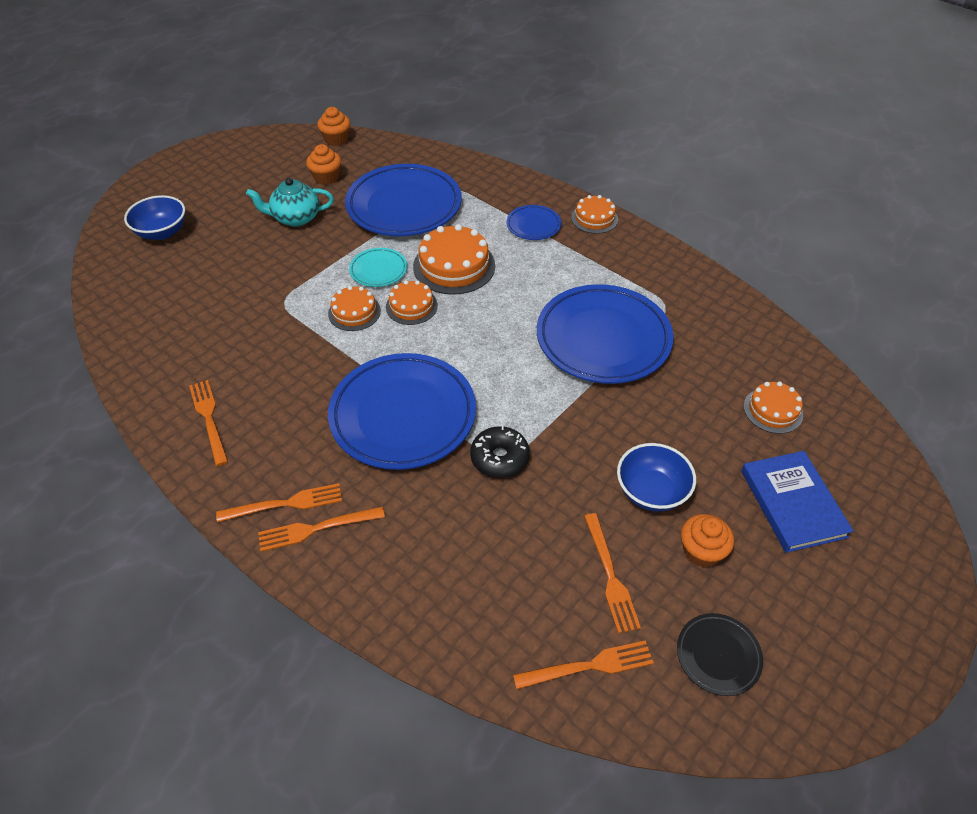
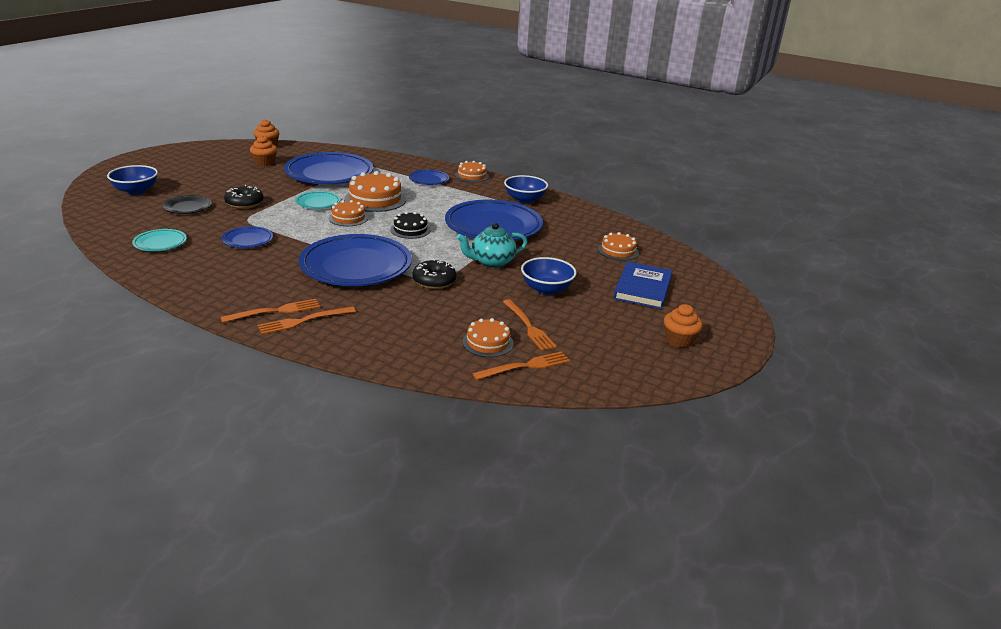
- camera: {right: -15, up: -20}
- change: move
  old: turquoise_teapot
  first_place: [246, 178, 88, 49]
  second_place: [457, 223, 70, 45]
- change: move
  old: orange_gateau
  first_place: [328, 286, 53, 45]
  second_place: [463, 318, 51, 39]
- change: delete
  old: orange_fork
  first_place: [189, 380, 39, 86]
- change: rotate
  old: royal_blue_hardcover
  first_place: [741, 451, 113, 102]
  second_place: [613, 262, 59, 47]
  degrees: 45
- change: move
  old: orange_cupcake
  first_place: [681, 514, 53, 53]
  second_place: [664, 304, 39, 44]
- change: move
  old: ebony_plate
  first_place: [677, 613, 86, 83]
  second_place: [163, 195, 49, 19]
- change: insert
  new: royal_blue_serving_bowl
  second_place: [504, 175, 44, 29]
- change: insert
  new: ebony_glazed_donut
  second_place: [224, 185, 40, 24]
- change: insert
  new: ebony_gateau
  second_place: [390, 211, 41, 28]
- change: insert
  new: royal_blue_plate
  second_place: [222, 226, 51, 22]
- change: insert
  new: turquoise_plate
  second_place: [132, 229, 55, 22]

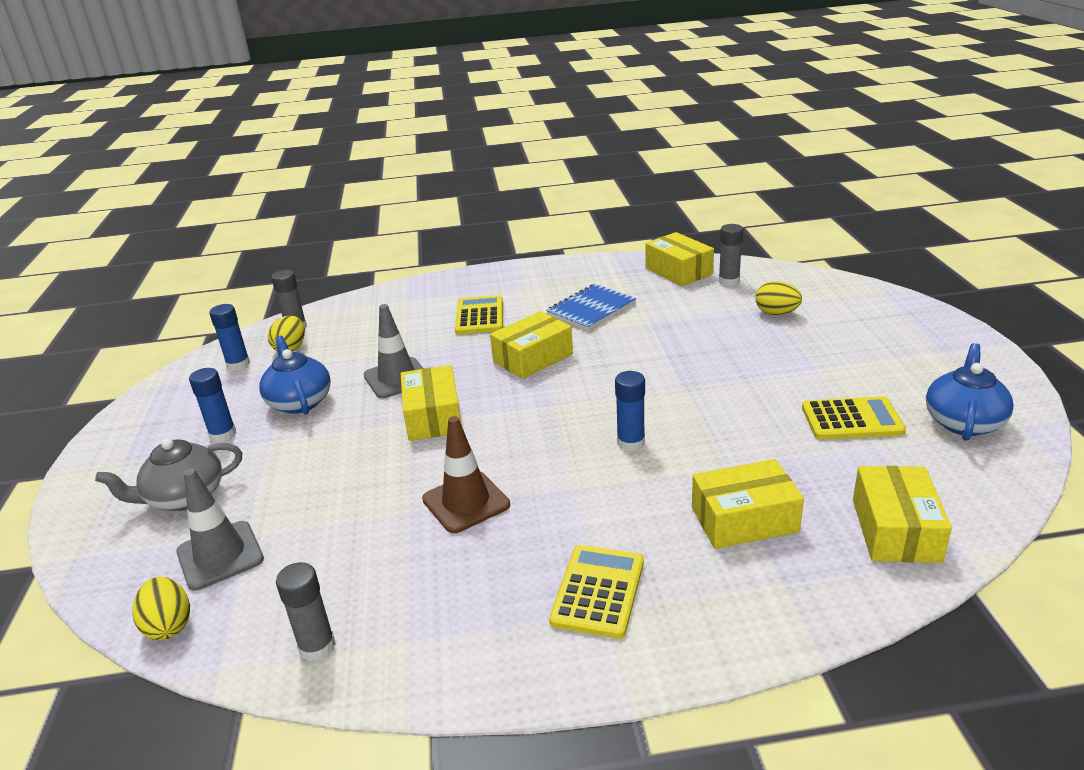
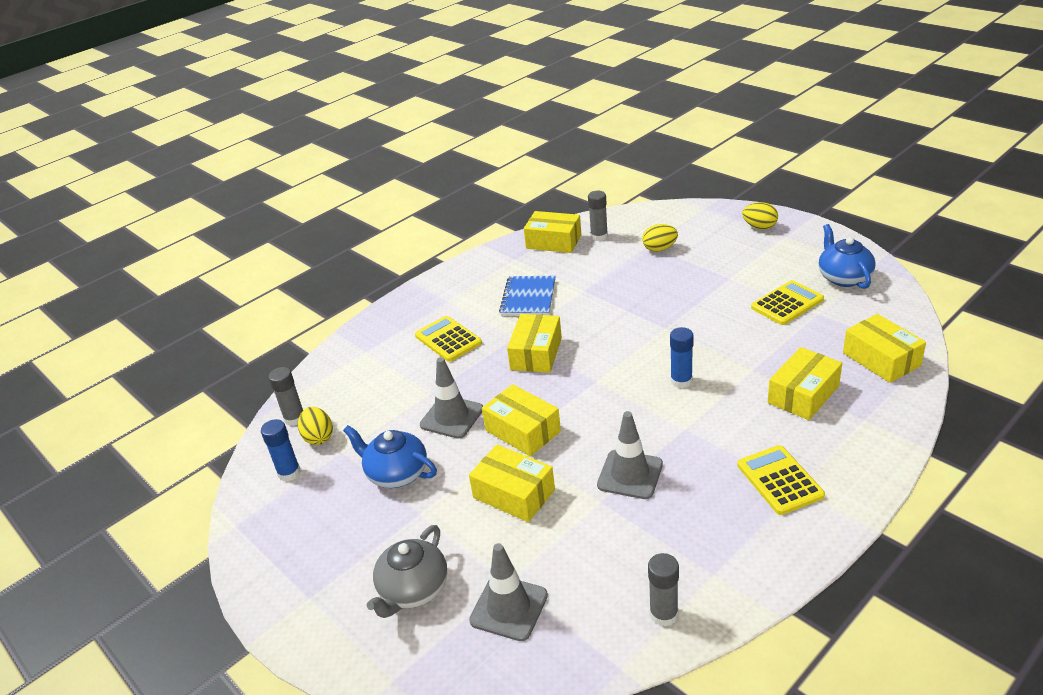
- camera: {right: -35, up: 5}
- change: delete
  old: royal_blue_stick_of_glue
  first_place: [189, 368, 47, 74]
- change: recolor
  old: russet_road_cone
  new: grey_road_cone
  first_place: [422, 416, 88, 117]
  second_place: [597, 411, 66, 88]
- change: move
  old: yellow_egg_shape
  first_place: [132, 577, 58, 63]
  second_place: [742, 202, 36, 27]
- change: insert
  new: yellow_parcel
  second_place: [469, 444, 86, 78]

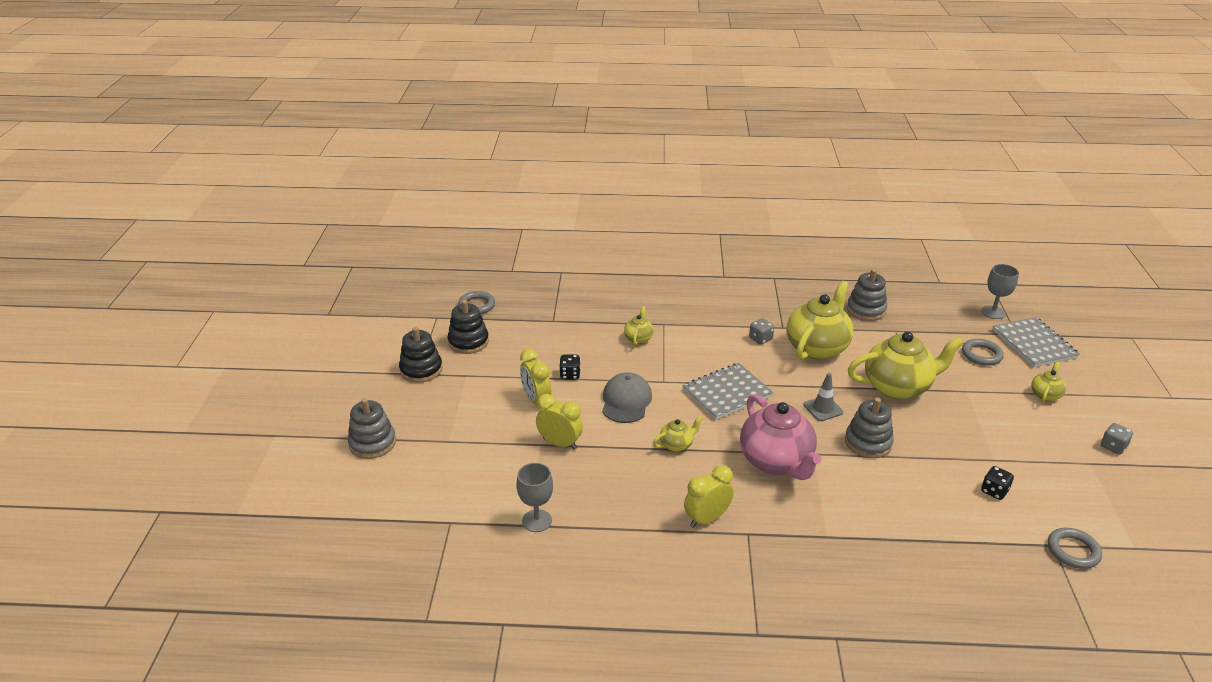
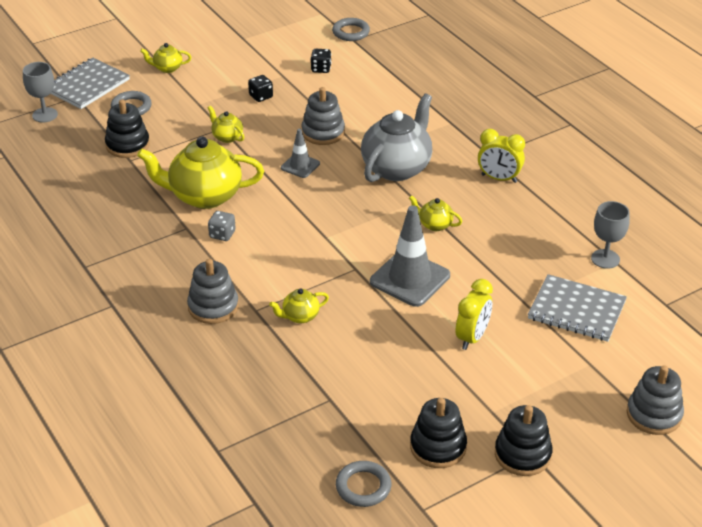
- camera: {right: -125, up: 5}
- change: move
  old: grey_stacking_toy
  first_place: [847, 269, 40, 52]
  second_place: [187, 259, 52, 65]
- change: resize
  old: yellow_teapot
  first_place: [848, 332, 116, 67]
  second_place: [208, 106, 36, 37]
  factor: 0.46
- change: move
  old: ebony_die
  first_place: [559, 355, 22, 25]
  second_place: [248, 75, 25, 27]
- change: move
  old: grey_notebook
  first_place: [682, 363, 92, 57]
  second_place: [528, 274, 99, 68]
- change: replace
  old: grey_baseball_cap
  new: grey_road_cone
  first_place: [602, 373, 50, 50]
  second_place: [370, 205, 80, 102]
- change: delete
  old: yellow_bedside_clock
  first_place: [536, 394, 47, 56]
- change: recolor
  old: pink_teapot
  new: grey_teapot
  first_place: [740, 394, 81, 86]
  second_place: [361, 94, 71, 88]
- change: delete
  old: grey_die
  first_place: [1101, 423, 32, 32]
- change: insert
  new: ebony_stacking_toy
  second_place: [105, 99, 45, 59]

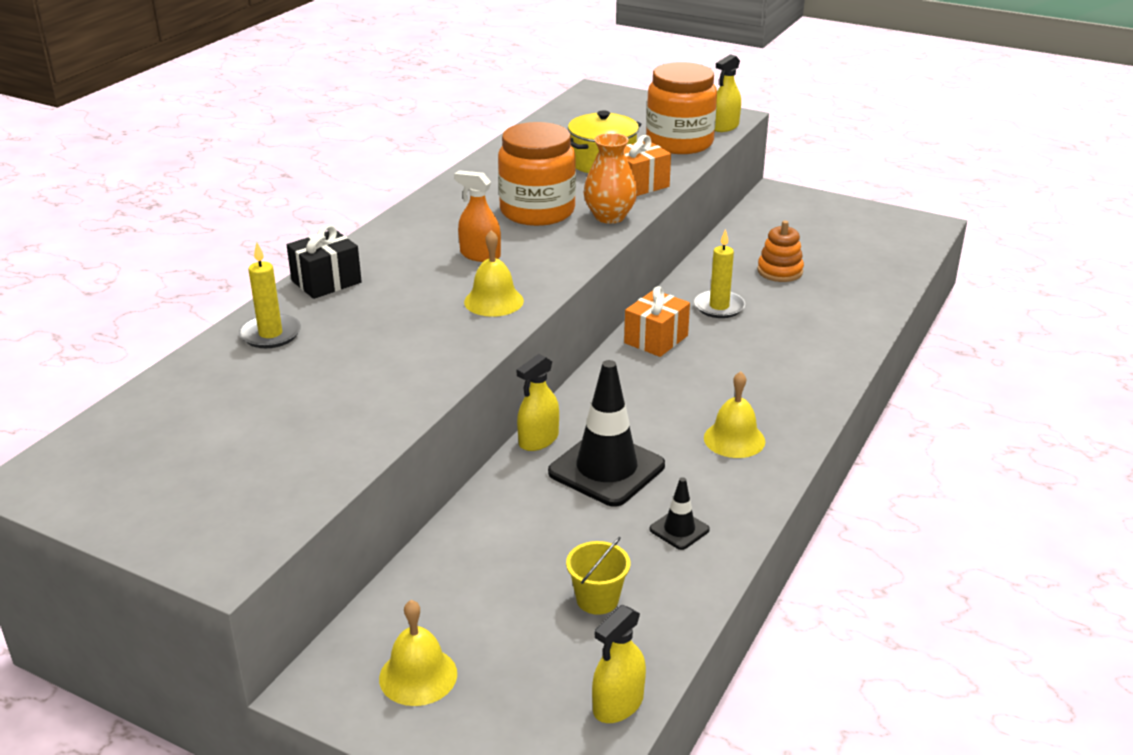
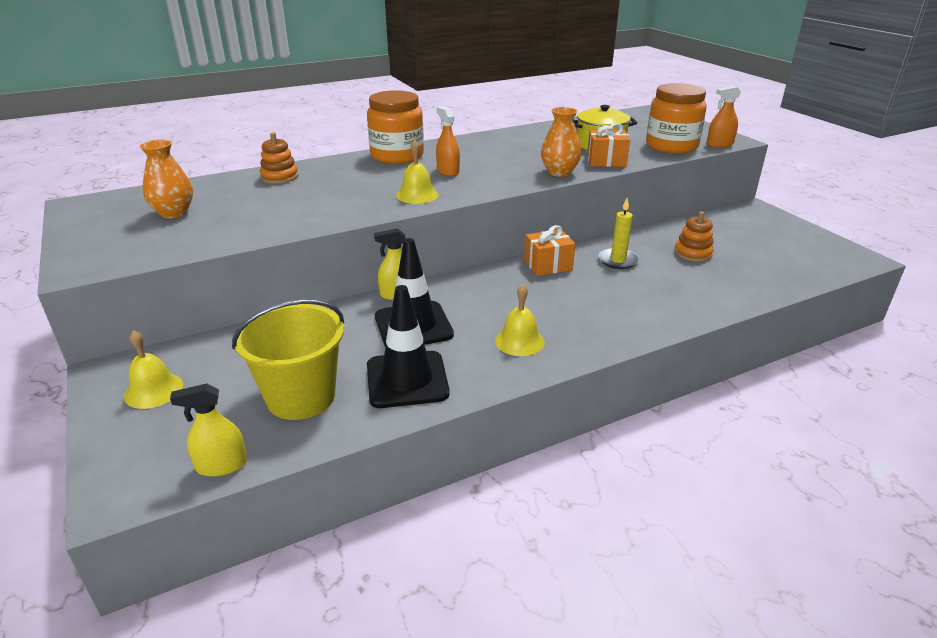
- camera: {right: 35, up: 0}
- change: recolor
  old: yellow_sprayer
  new: orange_sprayer
  first_place: [714, 54, 27, 78]
  second_place: [707, 86, 34, 62]
- change: move
  old: orange_jar
  first_place: [498, 122, 78, 104]
  second_place: [367, 90, 57, 74]
- change: delete
  old: ebony_present
  first_place: [287, 225, 75, 74]
- change: replace
  old: yellow_wax_candle
  new: orange_stacking_toy
  first_place: [239, 242, 62, 106]
  second_place: [260, 132, 38, 52]
- change: resize
  old: ebony_road_cone
  first_place: [650, 477, 60, 73]
  second_place: [367, 285, 82, 123]
  factor: 2.1
- change: resize
  old: yellow_bucket
  first_place: [566, 537, 64, 78]
  second_place: [232, 300, 112, 120]
  factor: 2.07
- change: insert
  new: orange_vase
  second_place: [140, 140, 53, 78]

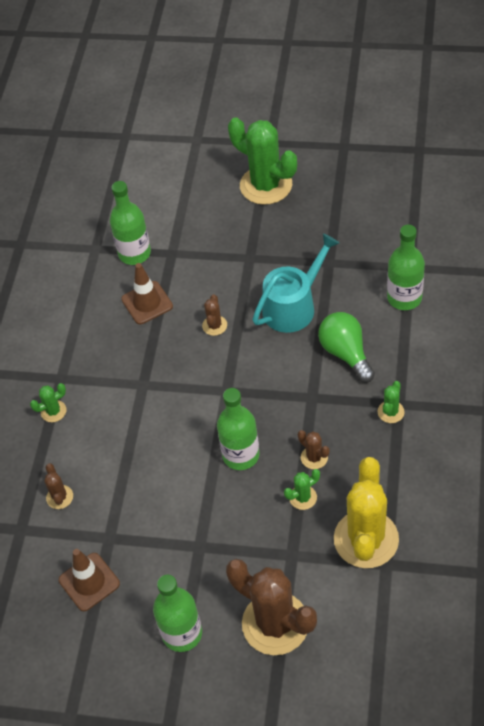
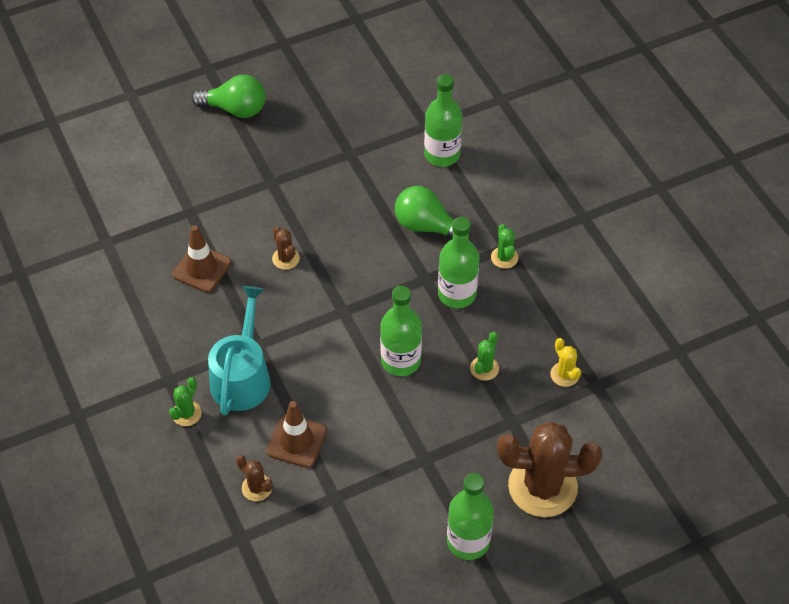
- camera: {right: -40, up: 0}
- change: replace
  old: green_saguaro_cactus
  new: green_lightbulb
  first_place: [228, 117, 69, 88]
  second_place: [192, 75, 73, 43]
- change: move
  old: green_drink_bottle
  first_place: [110, 181, 41, 84]
  second_place: [438, 217, 42, 91]
- change: move
  old: turquoise_sprinkling_can
  first_place: [252, 234, 87, 99]
  second_place: [208, 286, 63, 130]
- change: delete
  old: russet_saguaro_cactus
  first_place: [298, 430, 32, 39]
- change: resize
  old: yellow_saguaro_cactus
  first_place: [334, 457, 65, 111]
  second_place: [550, 338, 31, 49]
  factor: 0.44
- change: move
  old: russet_road_cone
  first_place: [59, 549, 61, 62]
  second_place: [266, 401, 61, 67]

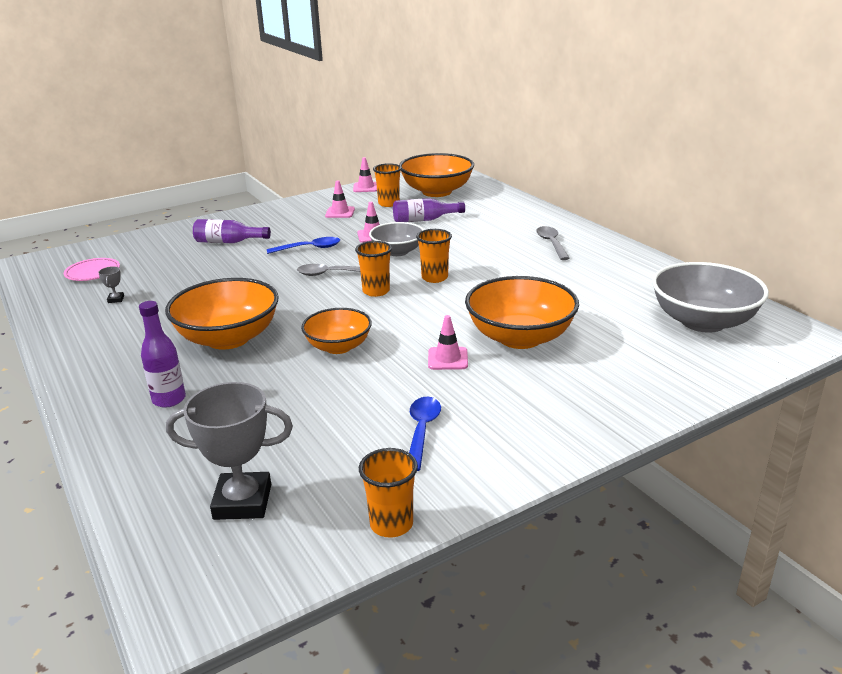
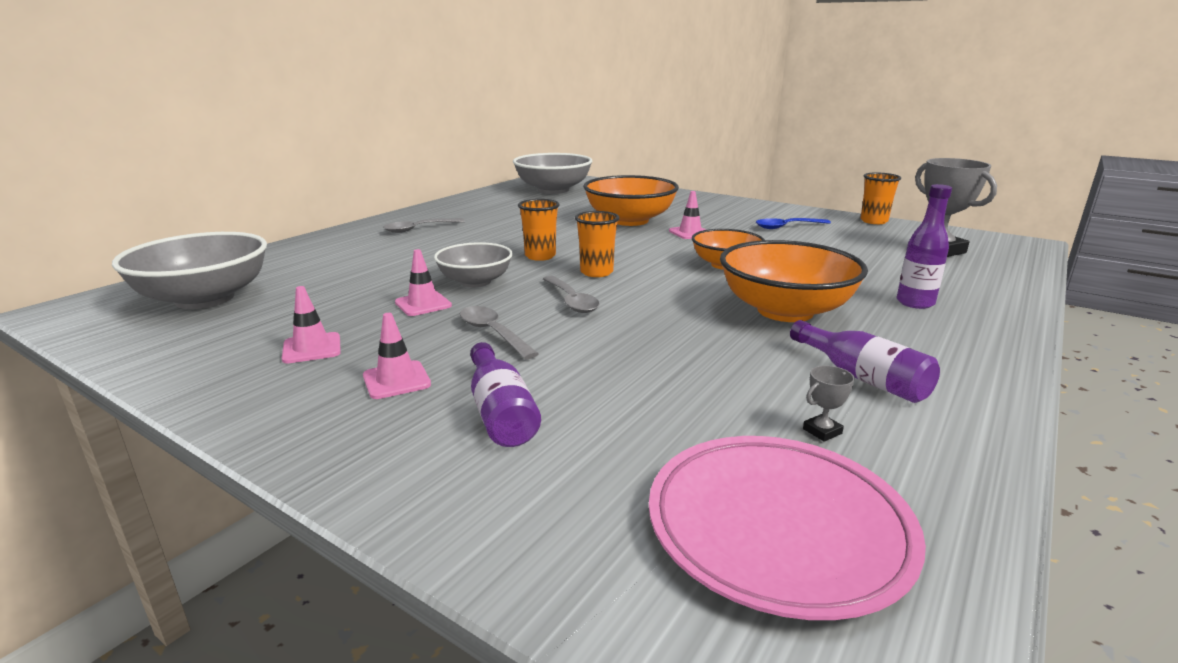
- camera: {right: -115, up: -5}
- change: recolor
  old: orange_serving_bowl
  new: grey_serving_bowl
  first_place: [399, 153, 75, 44]
  second_place: [112, 232, 155, 77]
- change: move
  old: pink_road_cone
  first_place: [353, 157, 24, 35]
  second_place: [363, 313, 68, 86]
- change: delete
  old: orange_tumbler
  first_place: [373, 163, 28, 44]
- change: move
  old: royal_purple_drink_bottle
  first_place: [393, 198, 72, 24]
  second_place: [790, 320, 150, 83]
- change: recolor
  old: royal_blue_tablespoon
  new: grey_tablespoon
  first_place: [267, 237, 73, 17]
  second_place: [460, 306, 79, 53]
- change: resize
  old: pink_plate
  first_place: [64, 258, 56, 23]
  second_place: [649, 436, 277, 184]
  factor: 1.83

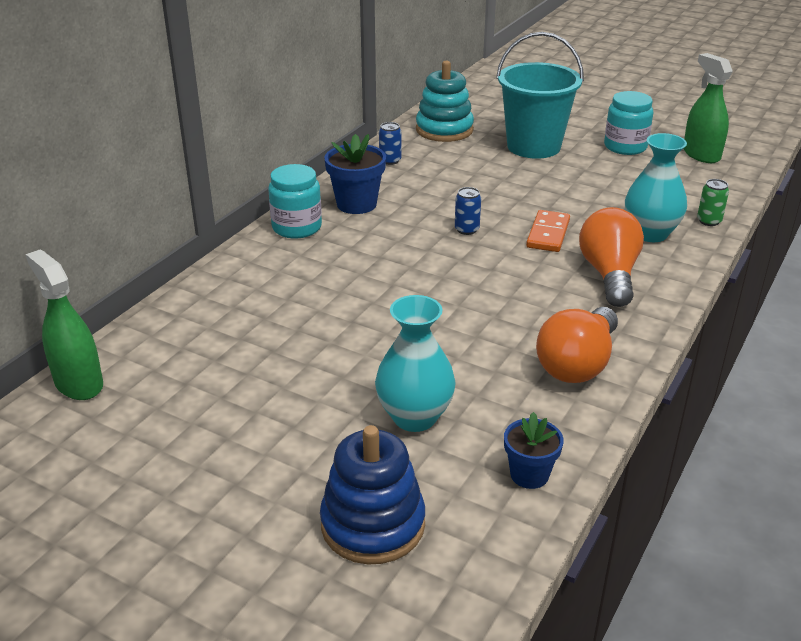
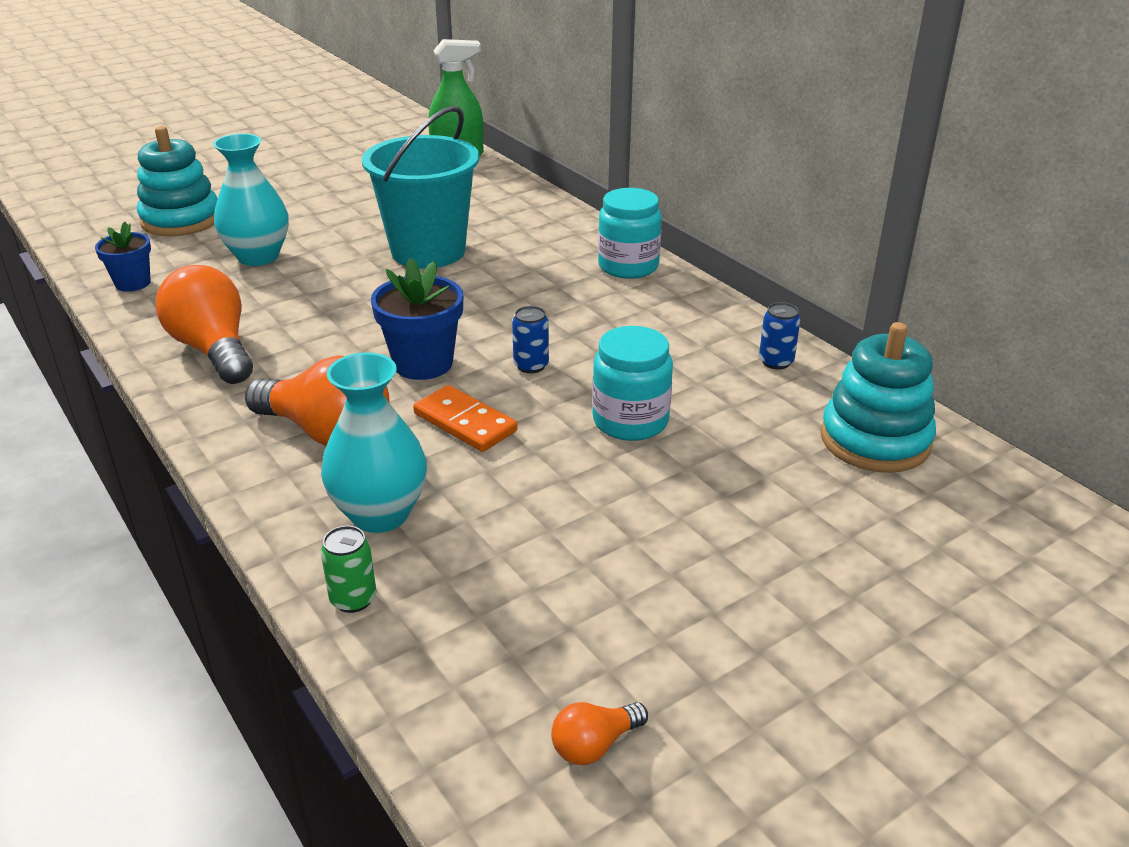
- camera: {right: 115, up: 0}
- change: move
  old: turquoise_bucket
  first_place: [496, 32, 88, 127]
  second_place: [362, 106, 117, 163]
- change: replace
  old: green_sprayer
  new: orange_lightbulb
  first_place: [683, 53, 50, 110]
  second_place: [551, 702, 97, 63]
- change: move
  old: turquoise_jar
  first_place: [604, 91, 49, 64]
  second_place: [592, 326, 81, 115]
- change: move
  old: royal_blue_potted_plant
  first_place: [324, 134, 62, 80]
  second_place: [371, 258, 92, 122]
- change: recolor
  old: royal_blue_stacking_toy
  new: turquoise_stacking_toy
  first_place: [320, 425, 105, 139]
  second_place: [137, 126, 81, 110]

